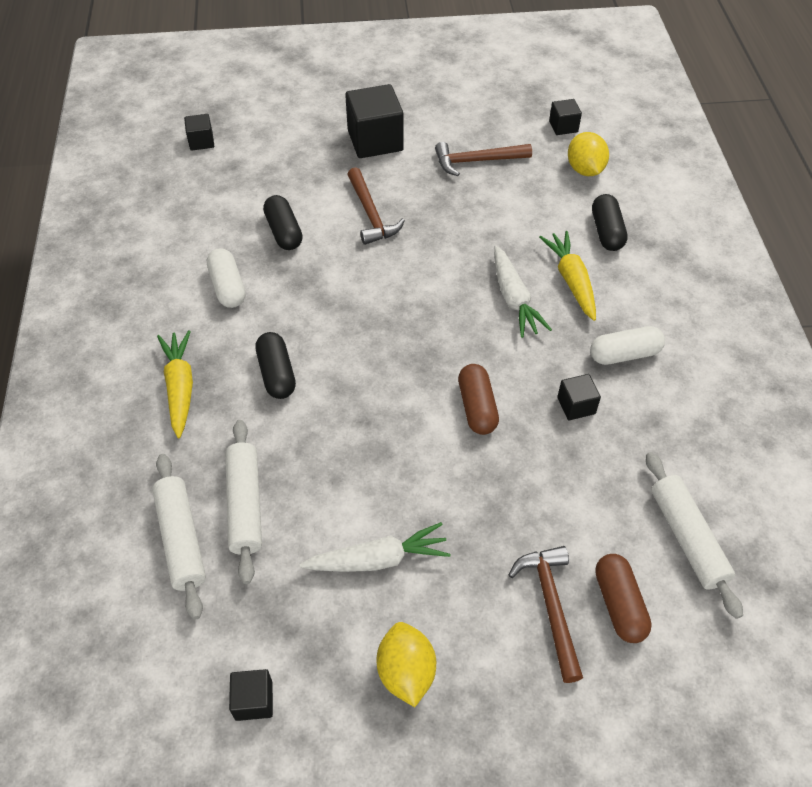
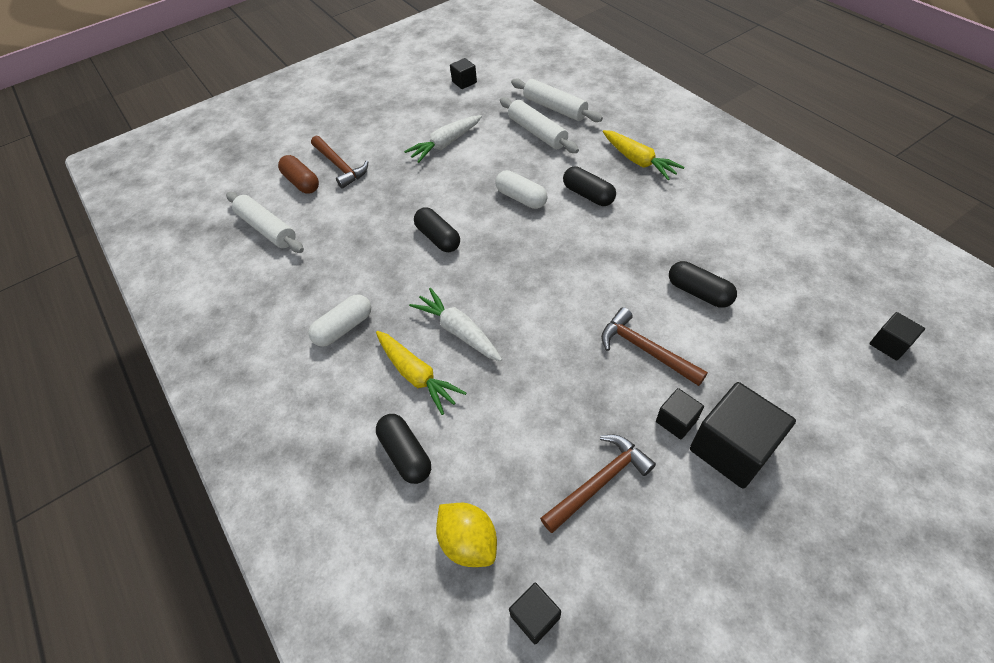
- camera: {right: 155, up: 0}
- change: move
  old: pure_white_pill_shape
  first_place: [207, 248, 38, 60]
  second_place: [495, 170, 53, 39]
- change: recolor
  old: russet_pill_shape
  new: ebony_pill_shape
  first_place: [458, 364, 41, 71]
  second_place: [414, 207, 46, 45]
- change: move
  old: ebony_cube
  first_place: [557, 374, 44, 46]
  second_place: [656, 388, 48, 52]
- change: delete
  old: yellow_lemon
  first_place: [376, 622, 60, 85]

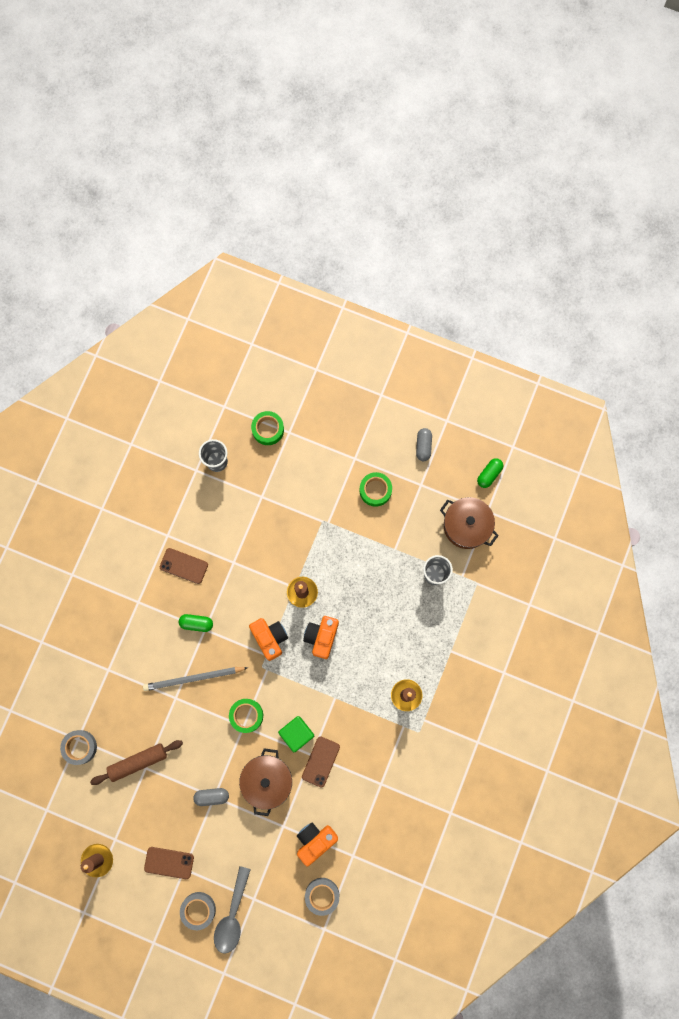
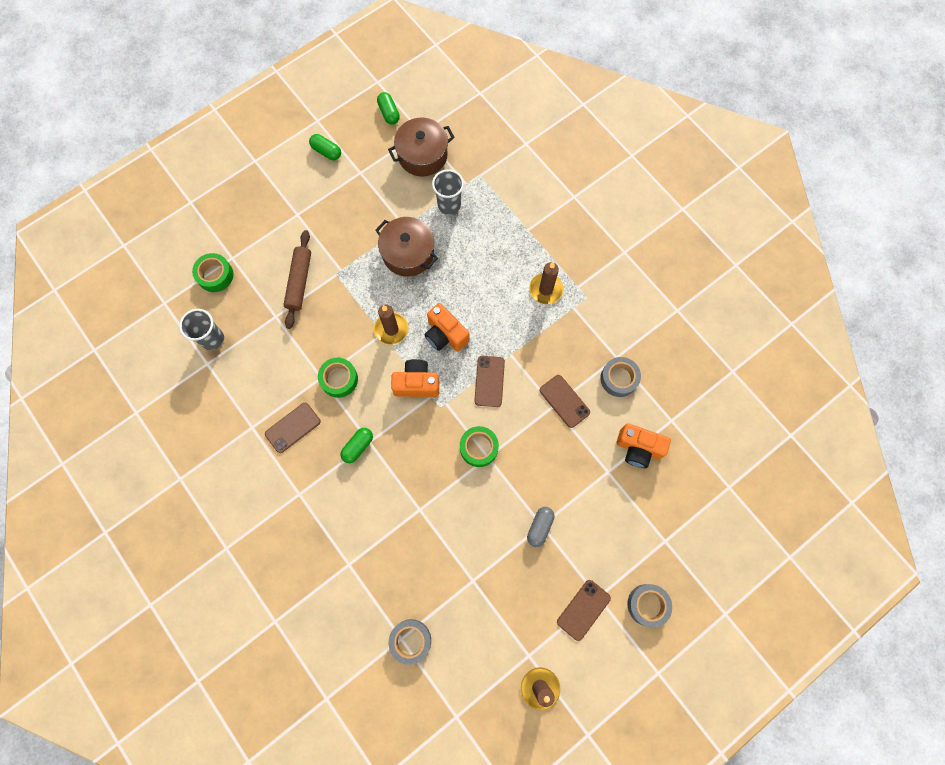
- camera: {right: -60, up: -5}
- change: recolor
  old: grey_pill_shape
  new: green_pill_shape
  first_place: [416, 428, 16, 33]
  second_place: [309, 134, 32, 26]
- change: move
  old: green_tape
  first_place: [360, 472, 32, 35]
  second_place: [318, 358, 40, 40]
- change: delete
  old: grey_pencil
  first_place: [143, 667, 105, 24]
- change: delete
  old: green_cube
  first_place: [278, 716, 36, 36]
- change: move
  old: russet_pastry_roller
  first_place: [90, 740, 93, 45]
  second_place: [283, 230, 28, 99]
- change: move
  old: russet_stockpot
  first_place: [239, 748, 53, 68]
  second_place: [375, 217, 63, 60]
- change: rotate
  old: orange_camera
  first_place: [297, 823, 41, 44]
  second_place: [616, 423, 55, 45]
  degrees: -60
- change: delete
  old: grey_tablespoon
  first_place: [214, 866, 37, 87]
- change: move
  old: grey_tape
  first_place: [305, 878, 34, 38]
  second_place: [600, 357, 41, 40]
- change: insert
  new: russet_mobile_phone
  second_place: [474, 356, 31, 51]

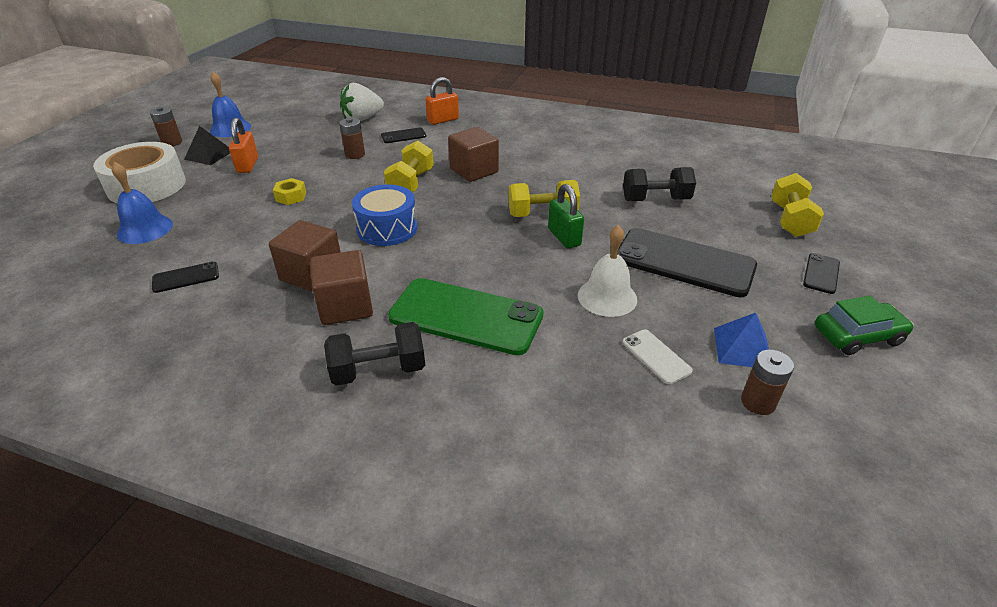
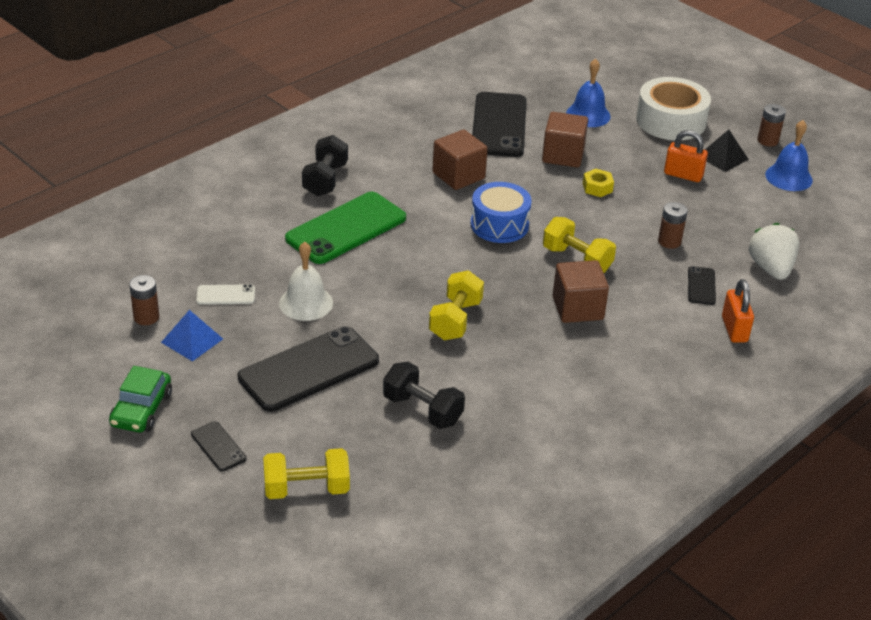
- camera: {right: 115, up: 0}
- change: rotate
  old: ebony_dumbbell
  first_place: [623, 167, 73, 34]
  second_place: [383, 362, 82, 67]
  degrees: -75
- change: rotate
  old: yellow_dumbbell
  first_place: [771, 173, 53, 64]
  second_place: [263, 448, 87, 51]
  degrees: -45
- change: delete
  old: green_padlock
  first_place: [548, 184, 36, 64]
- change: move
  old: russet_cube
  first_place: [310, 250, 63, 75]
  second_place: [542, 112, 46, 55]
- change: resize
  old: ebony_mobile_phone
  first_place: [152, 261, 67, 32]
  second_place: [472, 92, 55, 65]
  factor: 2.22

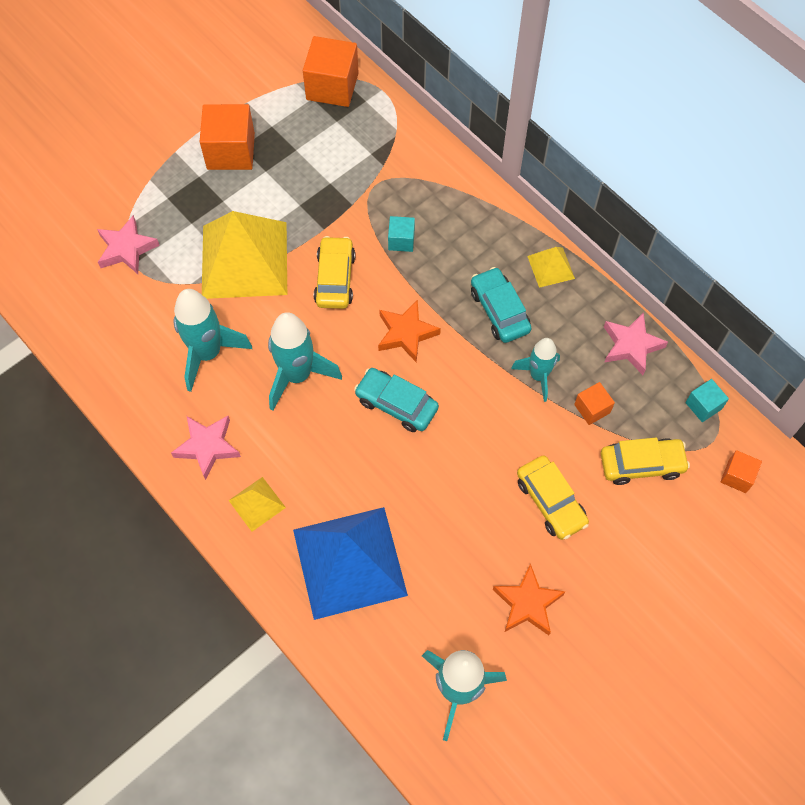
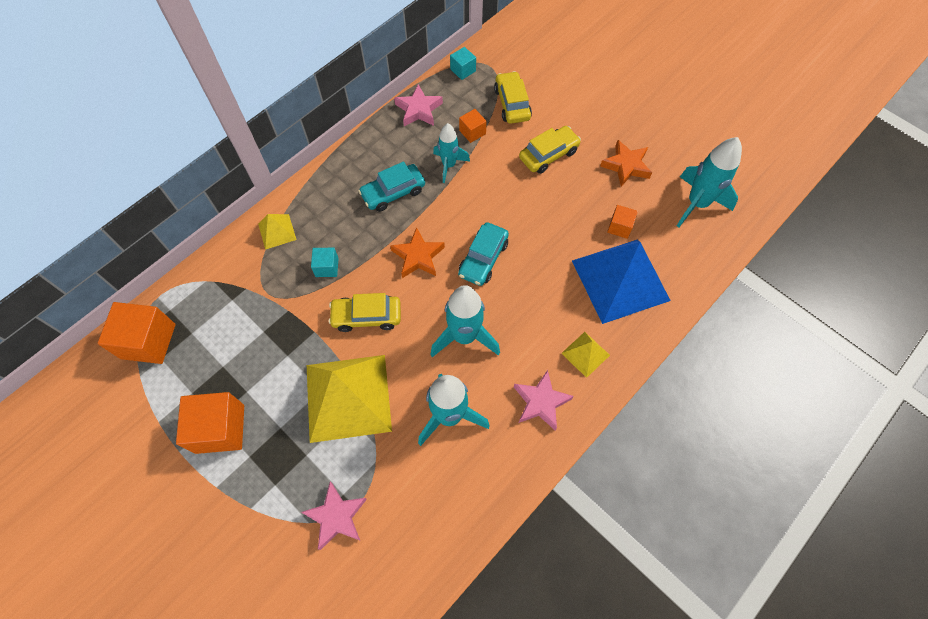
- camera: {right: -95, up: 0}
- change: move
  old: yellow_pyramid_shape
  first_place: [527, 247, 48, 41]
  second_place: [258, 214, 39, 36]
- change: move
  old: orange_cube
  first_place: [720, 450, 42, 43]
  second_place: [607, 205, 31, 34]

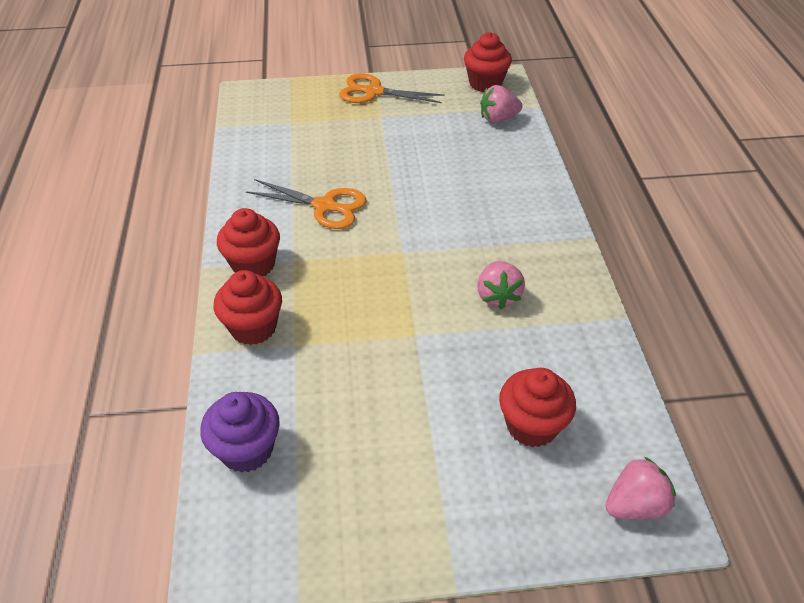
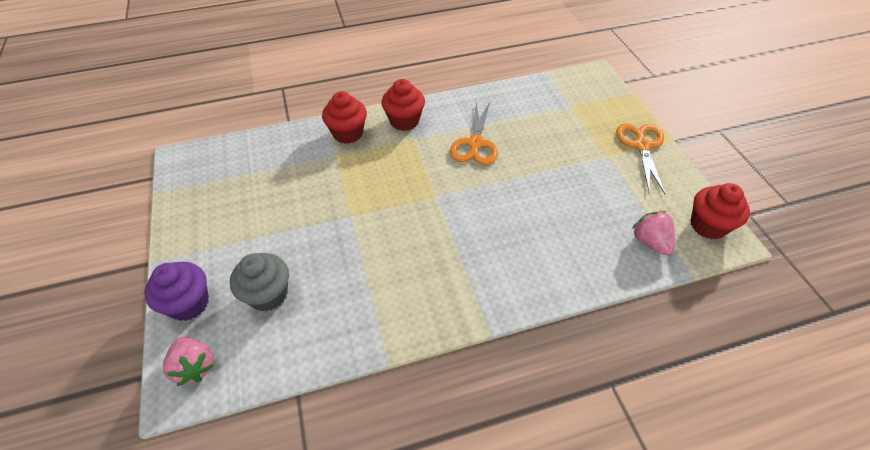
- camera: {right: 80, up: 5}
- change: delete
  old: pink_strawberry
  first_place: [477, 261, 48, 48]
- change: recolor
  old: scarlet_cupcake
  new: grey_cupcake
  first_place: [499, 368, 77, 79]
  second_place: [230, 253, 59, 58]
- change: move
  old: royal_purple_cupcake
  first_place: [200, 392, 80, 81]
  second_place: [145, 262, 64, 59]

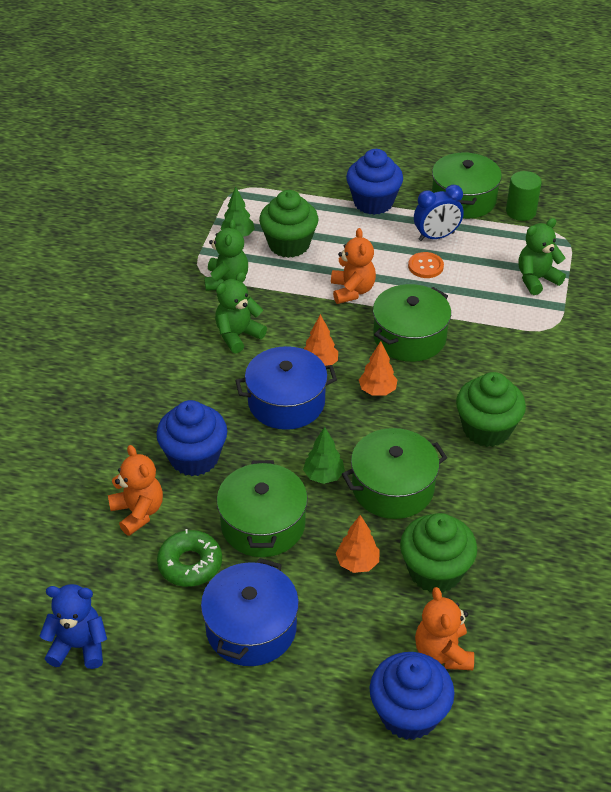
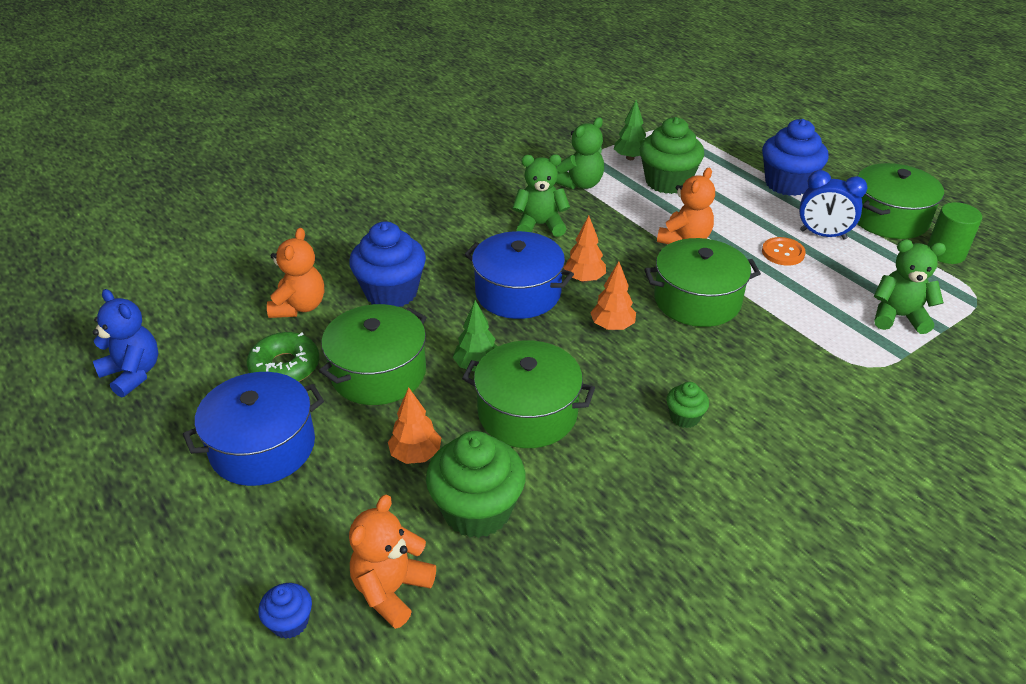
- camera: {right: 40, up: -5}
- change: resize
  old: green_cupcake
  first_place: [456, 372, 70, 75]
  second_place: [666, 382, 43, 46]
  factor: 0.48
- change: resize
  old: royal_blue_cupcake
  first_place: [369, 652, 86, 88]
  second_place: [258, 583, 54, 56]
  factor: 0.48

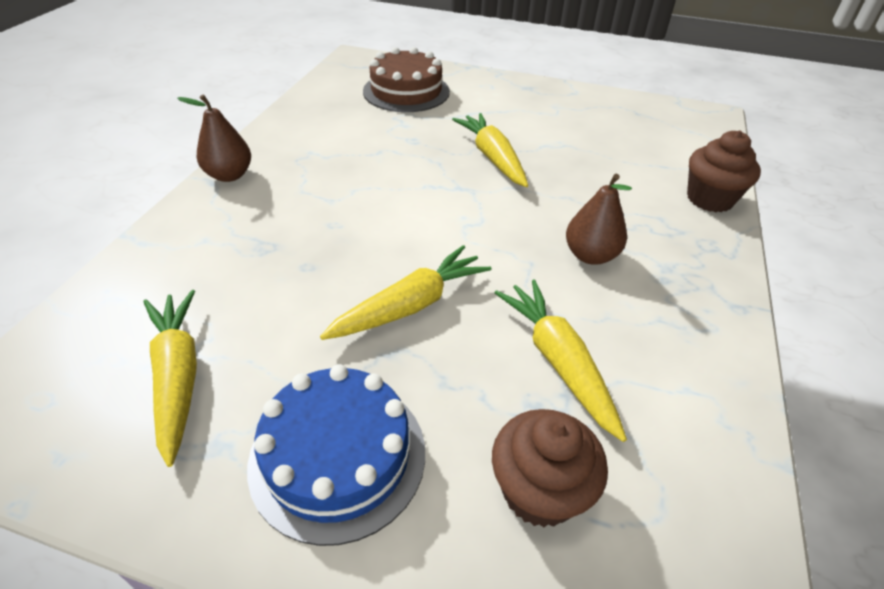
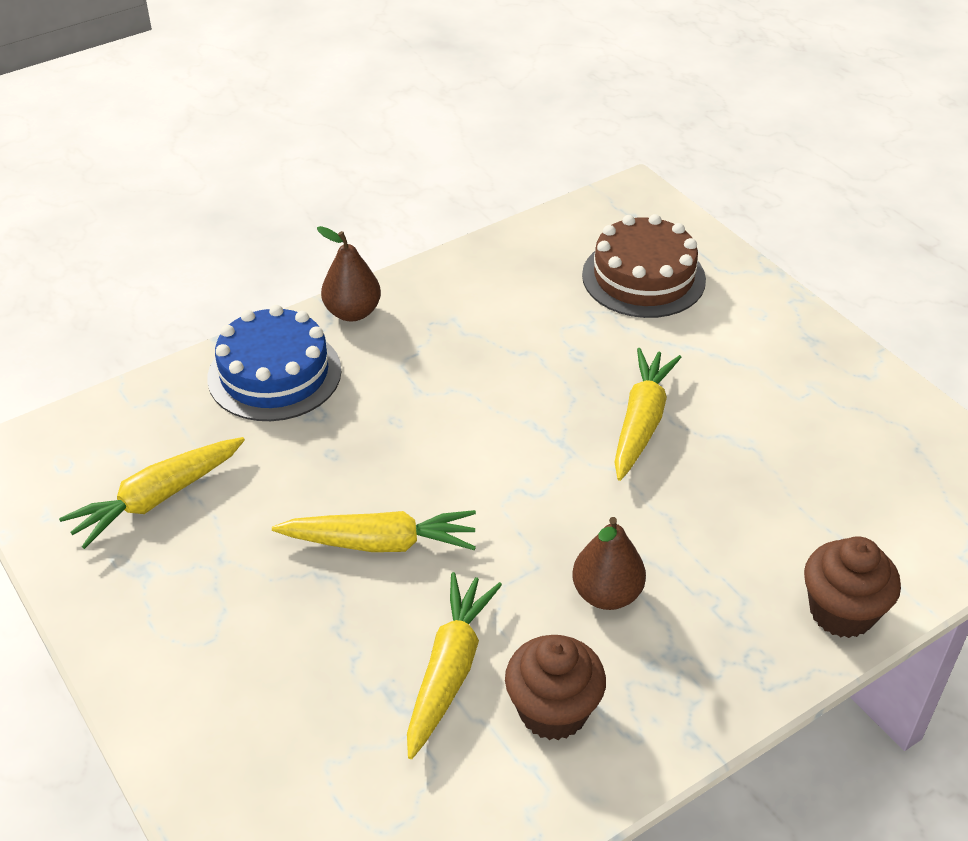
- camera: {right: 40, up: 0}
- change: rotate
  old: yellow_carrot
  first_place: [144, 290, 53, 177]
  second_place: [59, 437, 186, 112]
  degrees: -150
- change: move
  old: royal_blue_gateau
  first_place: [247, 364, 178, 182]
  second_place: [207, 305, 134, 116]
- change: move
  old: russet_cupcake
  first_place: [492, 409, 116, 118]
  second_place: [505, 635, 101, 105]

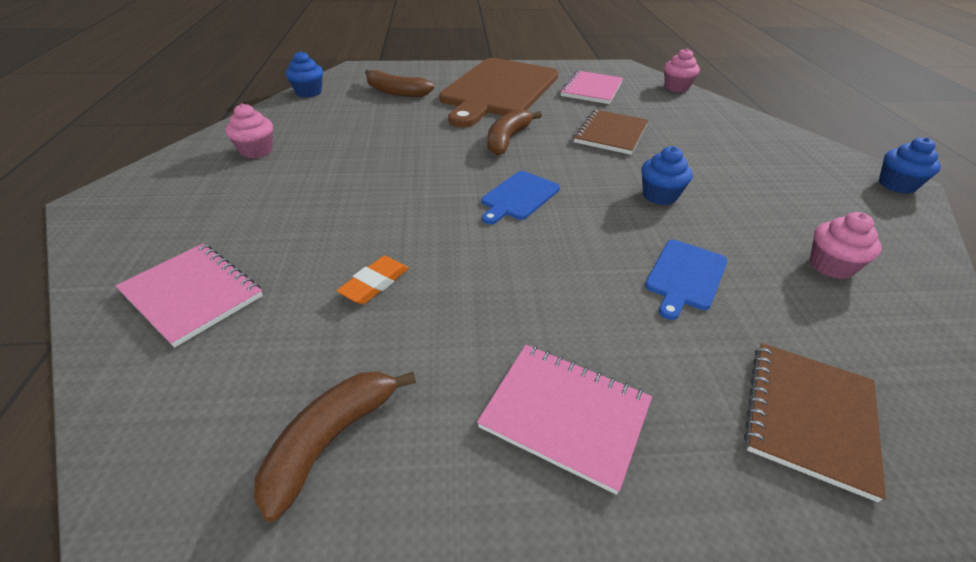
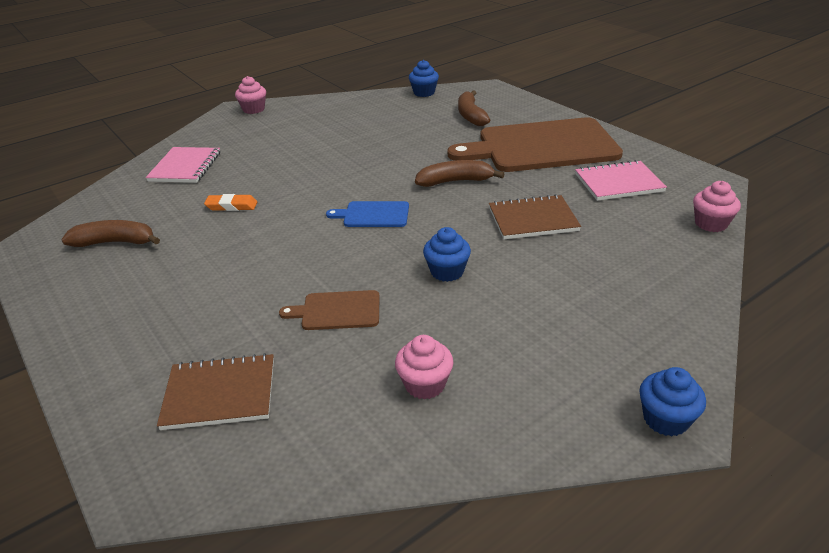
- camera: {right: 60, up: -5}
- change: move
  old: pink_cupcake
  first_place: [225, 103, 48, 56]
  second_place: [235, 76, 31, 38]
- change: recolor
  old: royal_blue_chopping_board
  new: russet_chopping_board
  first_place: [645, 240, 83, 80]
  second_place: [279, 290, 101, 40]
- change: delete
  old: pink_notebook
  first_place: [477, 345, 175, 150]

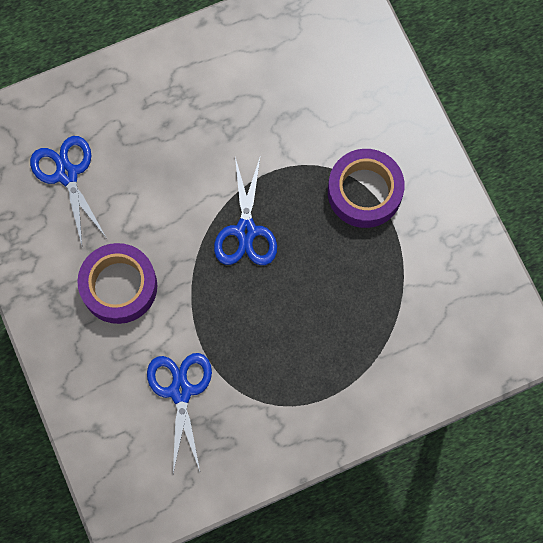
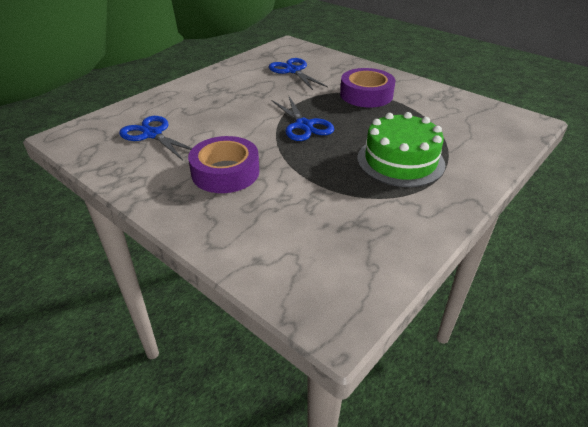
- camera: {right: -25, up: -35}
- change: move
  old: royal_blue_pair_of_scissors
  first_place: [147, 353, 65, 120]
  second_place: [268, 58, 60, 32]
- change: insert
  new: green_gateau
  second_place: [357, 112, 88, 75]

